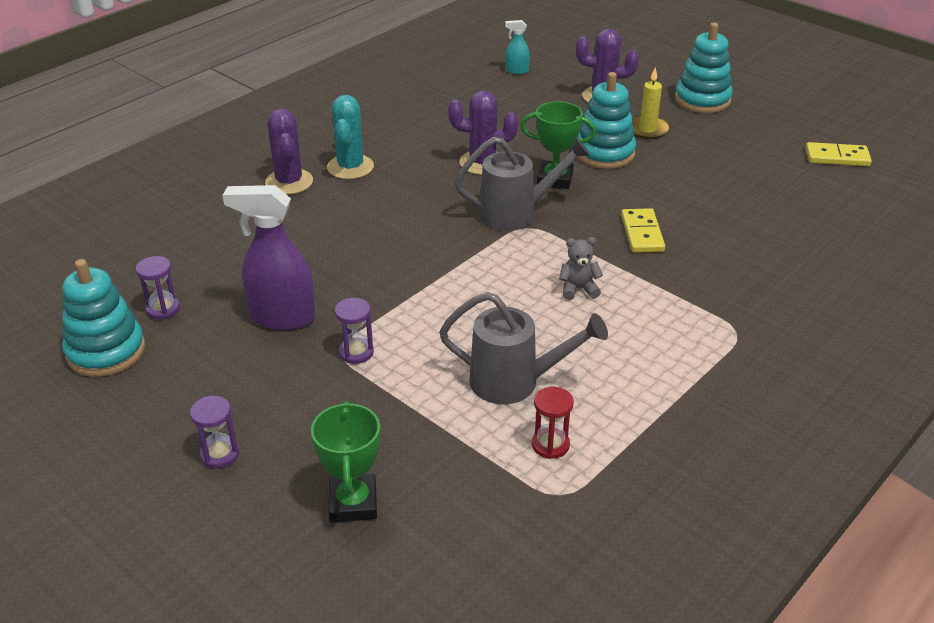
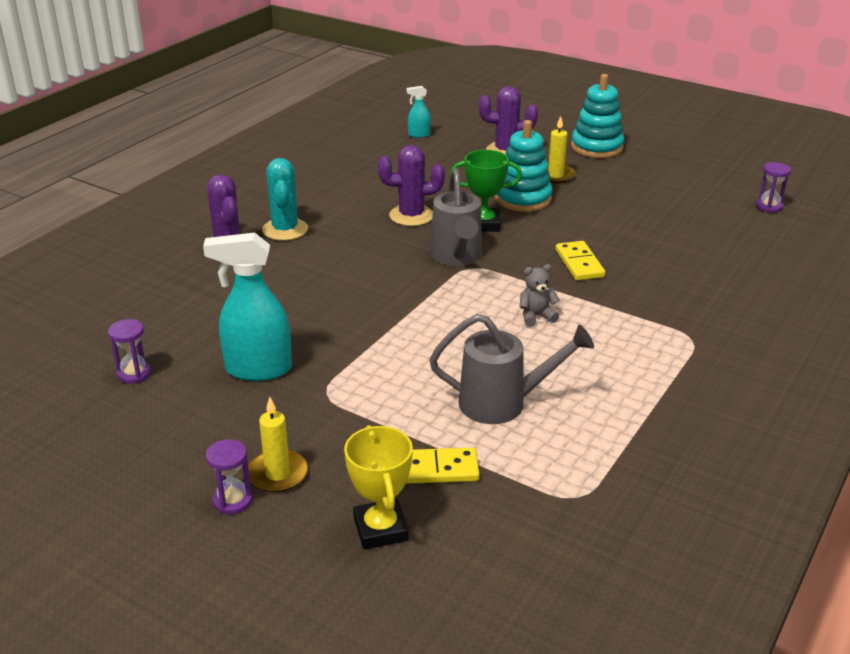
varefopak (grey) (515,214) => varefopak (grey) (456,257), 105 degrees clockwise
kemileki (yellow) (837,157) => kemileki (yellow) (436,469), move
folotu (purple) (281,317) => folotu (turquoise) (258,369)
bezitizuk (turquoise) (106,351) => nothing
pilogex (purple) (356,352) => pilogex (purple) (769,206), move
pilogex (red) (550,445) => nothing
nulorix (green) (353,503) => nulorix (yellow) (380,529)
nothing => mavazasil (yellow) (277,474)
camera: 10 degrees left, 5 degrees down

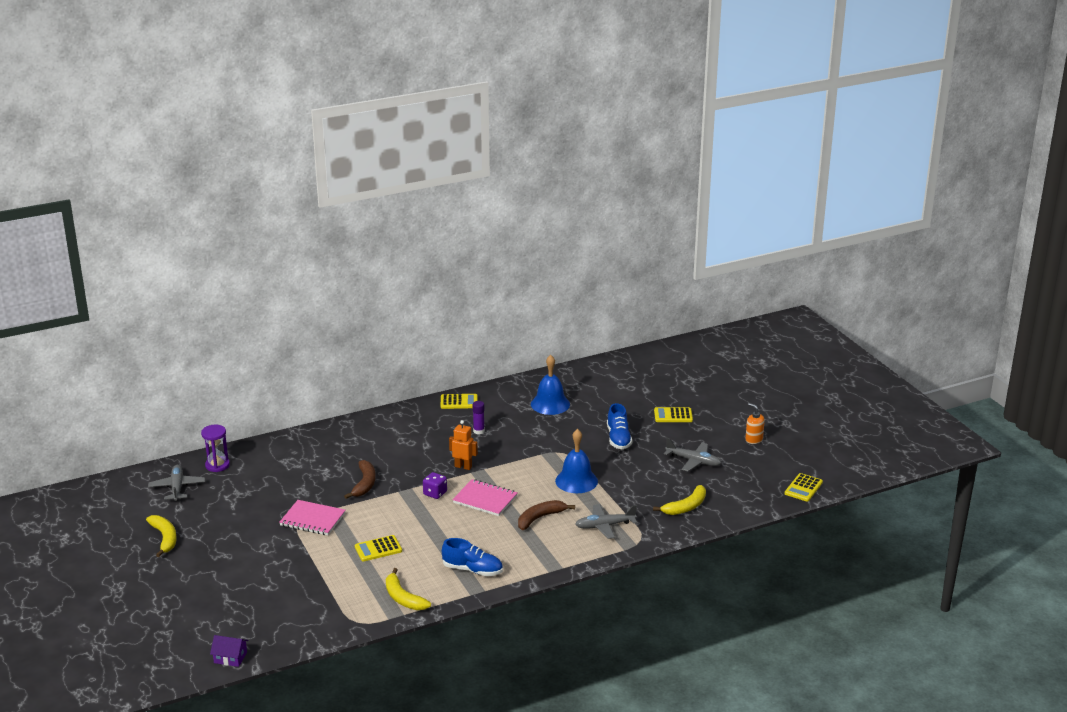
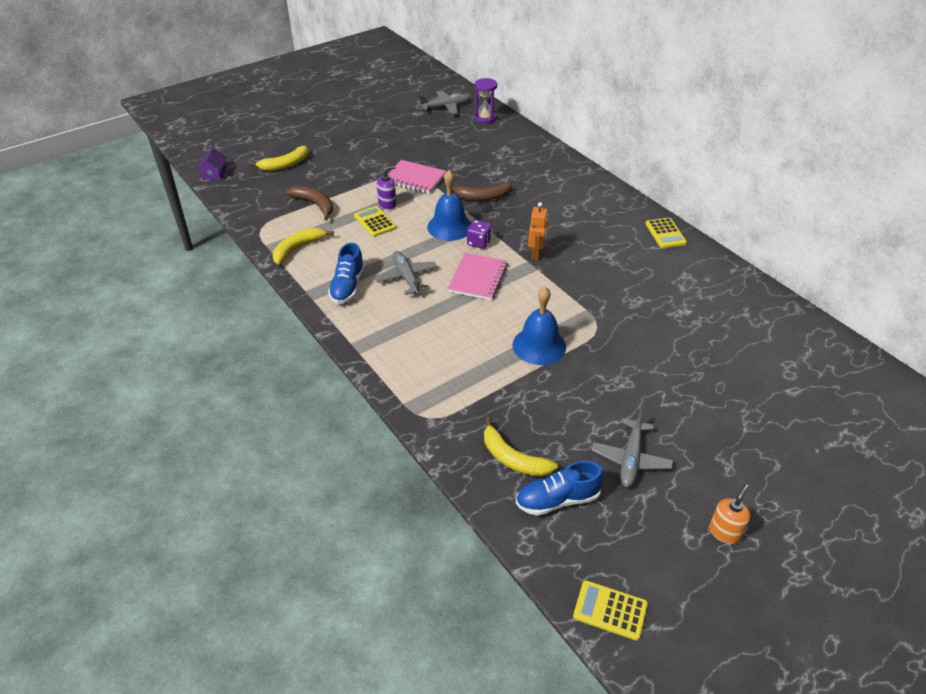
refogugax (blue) (550,404) => refogugax (blue) (449,227), move
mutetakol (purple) (478,431) => nothing
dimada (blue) (618,438) => dimada (blue) (557,500), move
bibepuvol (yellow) (673,415) => nothing
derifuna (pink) (312,519) => derifuna (pink) (415,178), 75 degrees counterclockwise
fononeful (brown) (540,518) => fononeful (brown) (315,205), move
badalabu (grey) (604,526) => badalabu (grey) (406,277), move
fononeful (yellow) (165,538) => fononeful (yellow) (285,165), move
nothing => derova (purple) (387,205)
camera: 80 degrees right, 15 degrees up

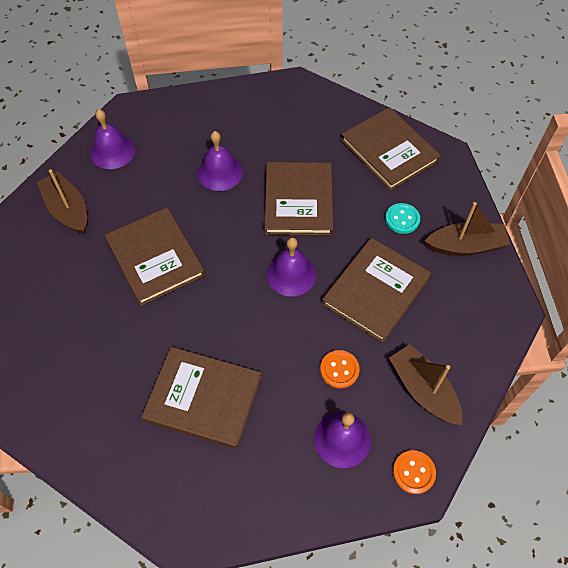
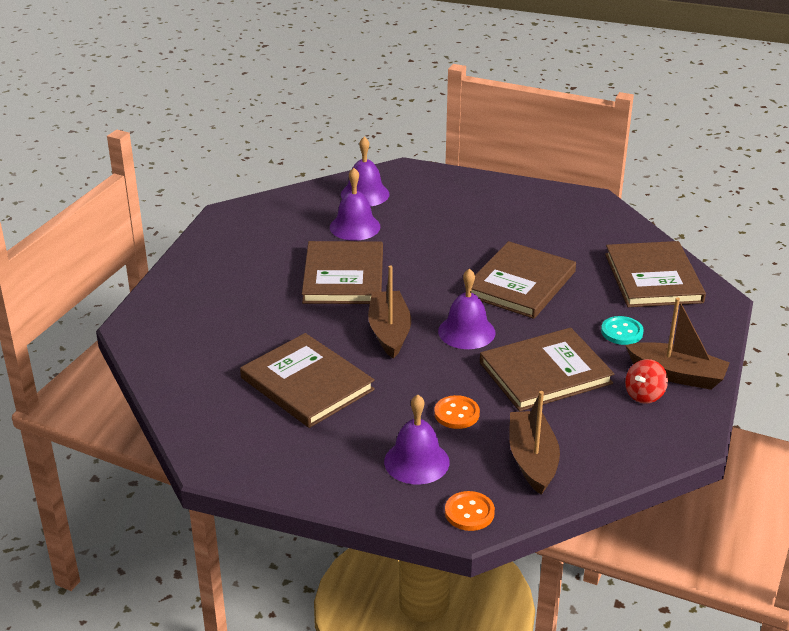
refogugax (purple) (220,172) => refogugax (purple) (355,227), move
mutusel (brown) (68,210) => mutusel (brown) (389,332), move
nothing => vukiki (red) (644,395)
camera: 30 degrees right, 25 degrees down

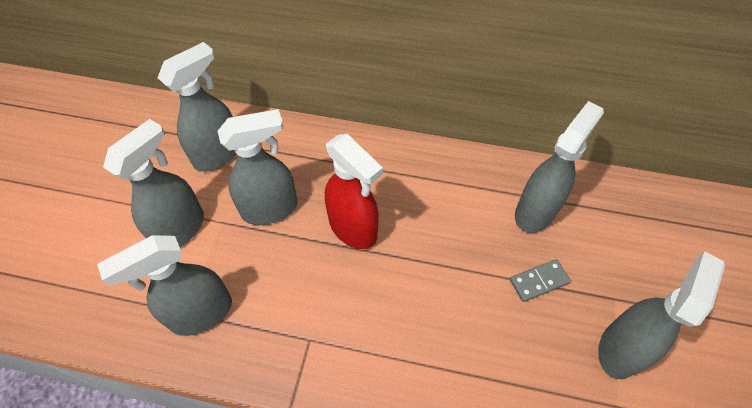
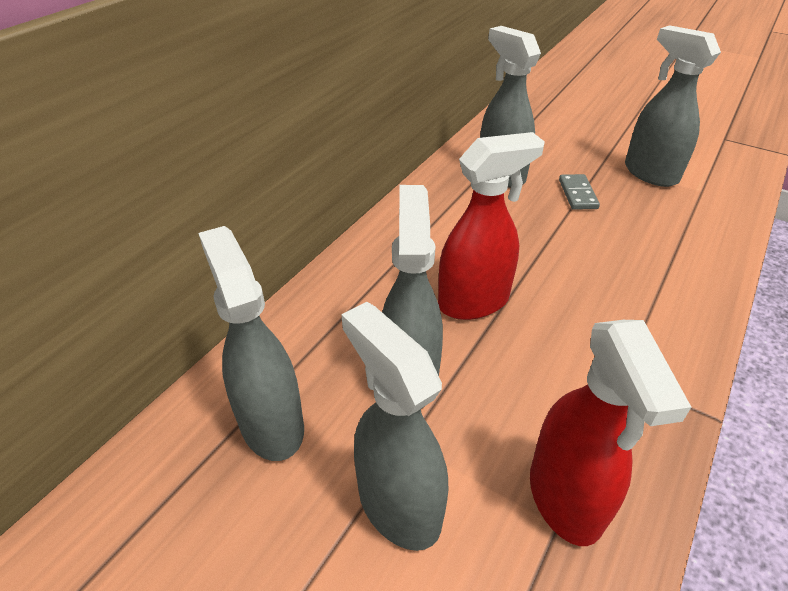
folotu (grey) (200,313) => folotu (red) (565,499)
camera: 70 degrees left, 15 degrees down

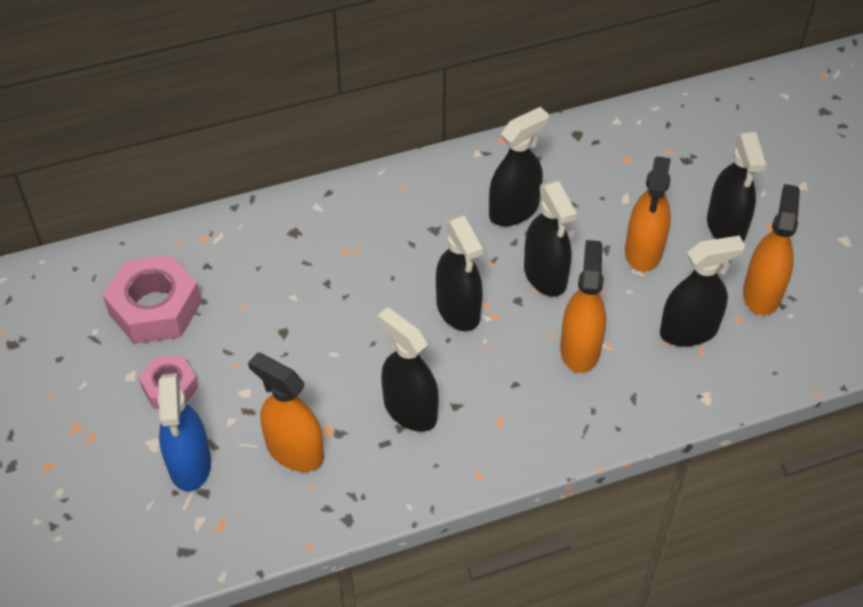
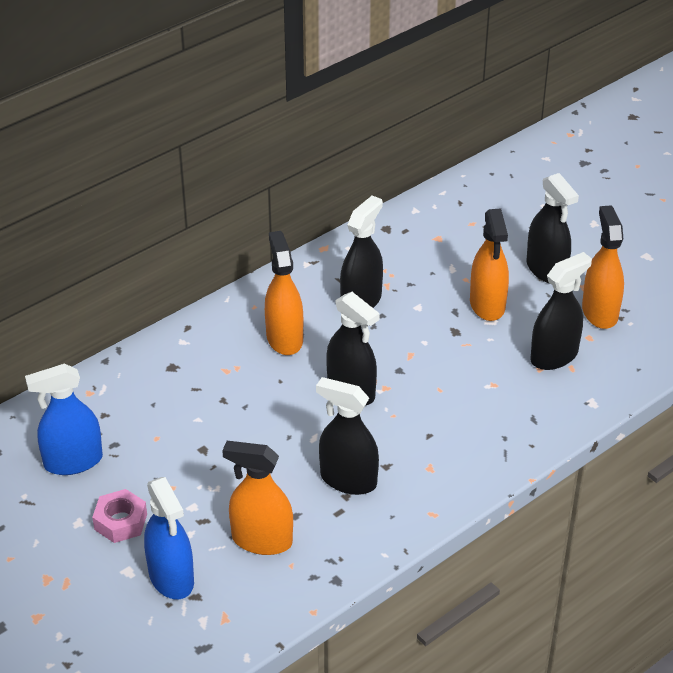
folotu (black) (545,276) => nothing
folotu (orange) (580,349) => folotu (orange) (284,338), move
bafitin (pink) (155,308) => folotu (blue) (73,461)
camera: 20 degrees left, 10 degrees down

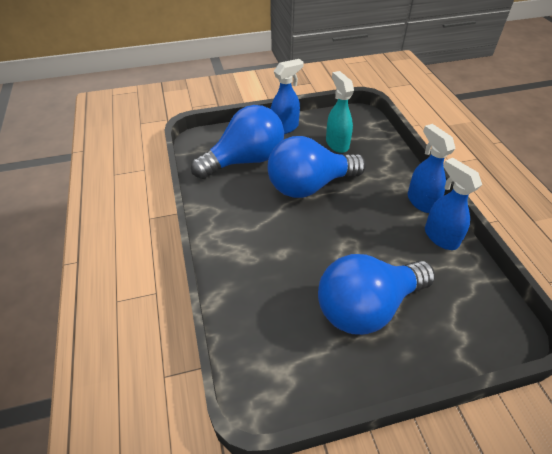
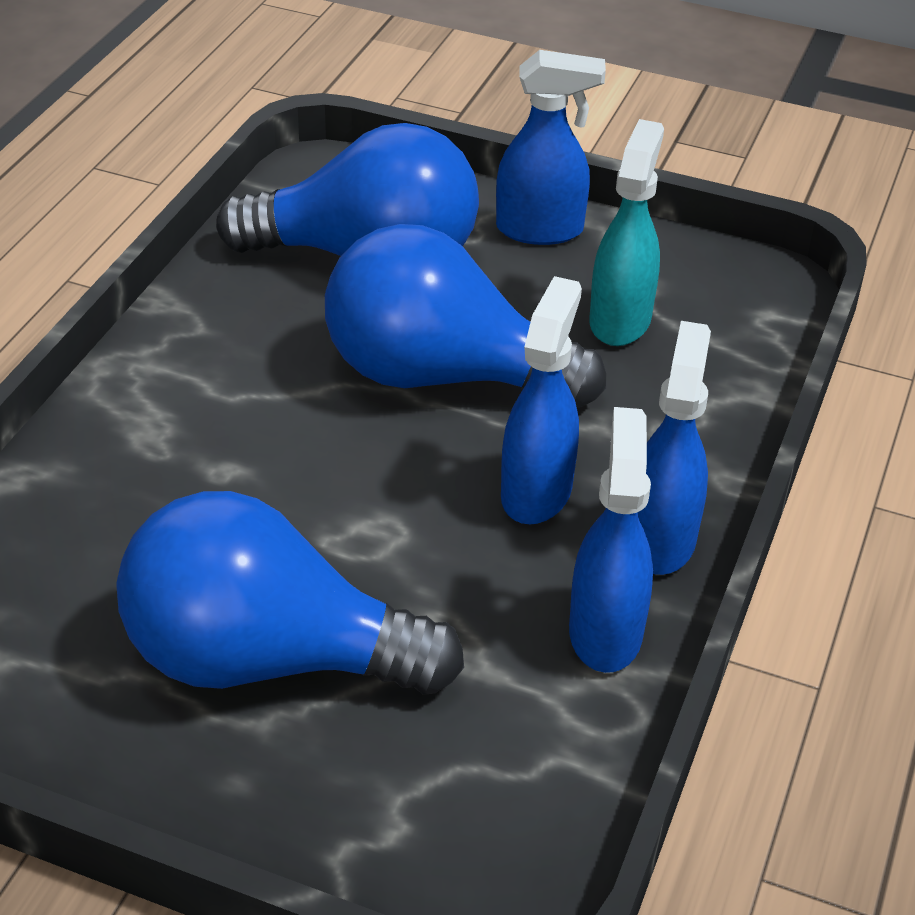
nothing => folotu (blue) (537,492)
camera: 35 degrees right, 5 degrees down

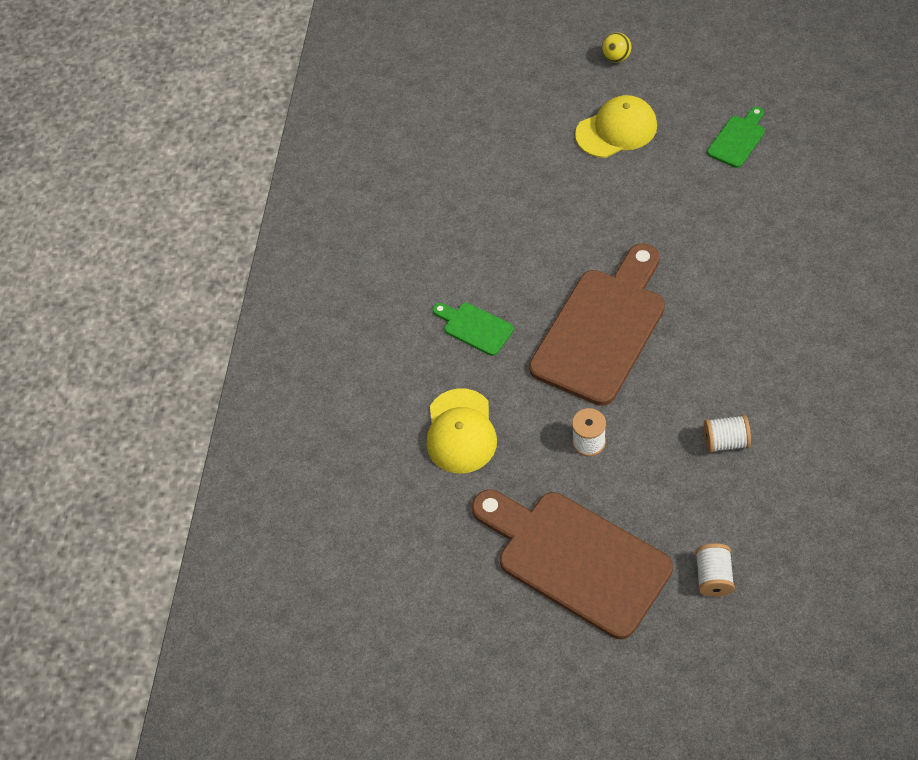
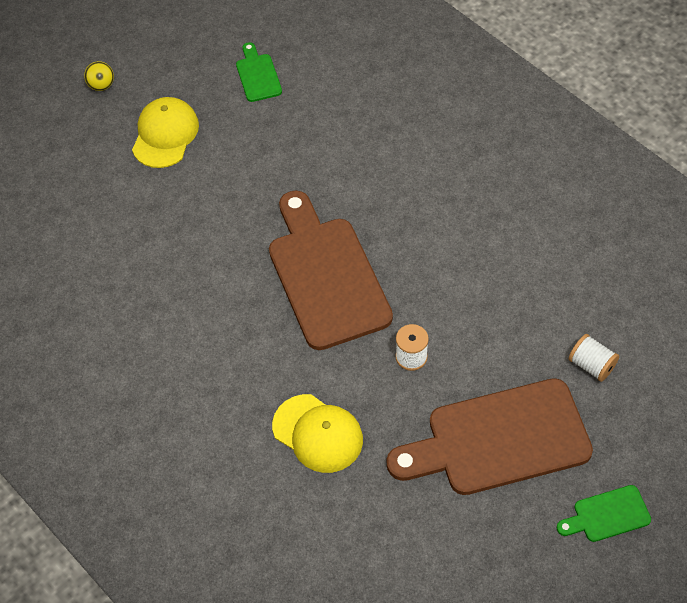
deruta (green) (475,327) => deruta (green) (607,515), move
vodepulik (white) (725,441) => nothing
camera: 55 degrees left, 0 degrees up

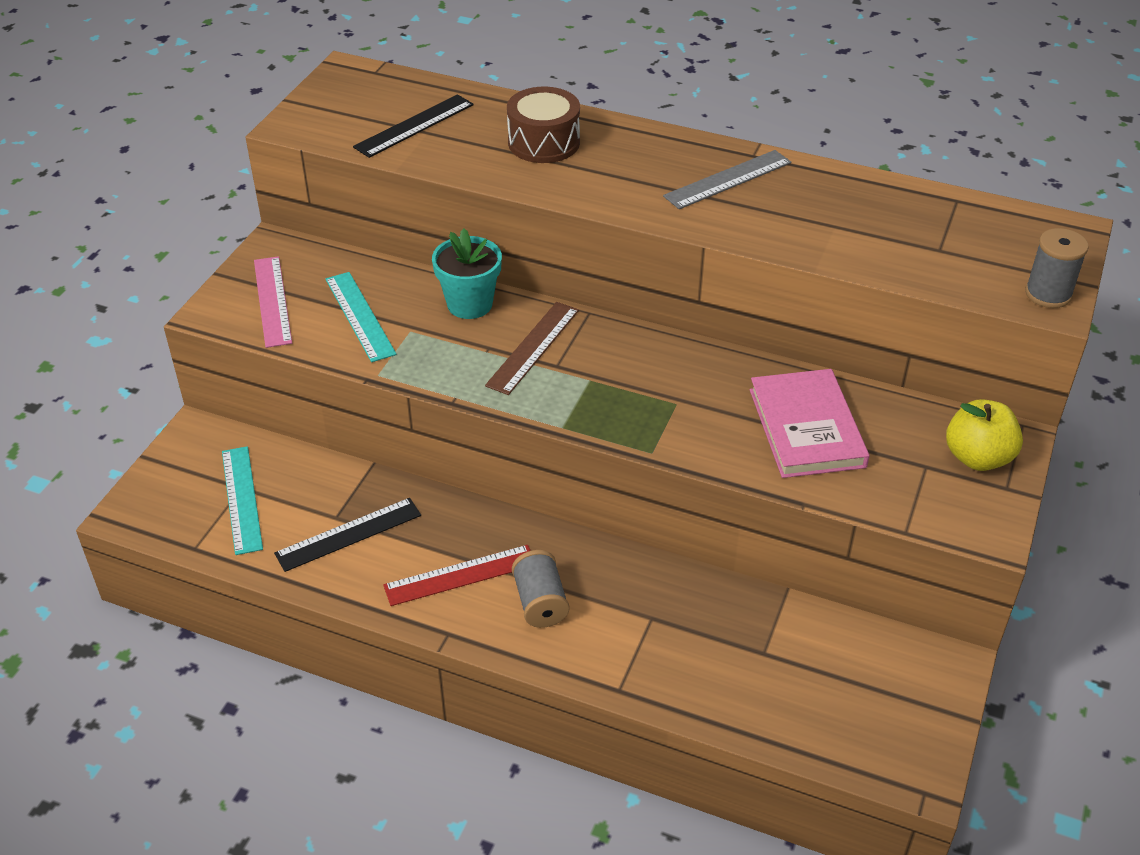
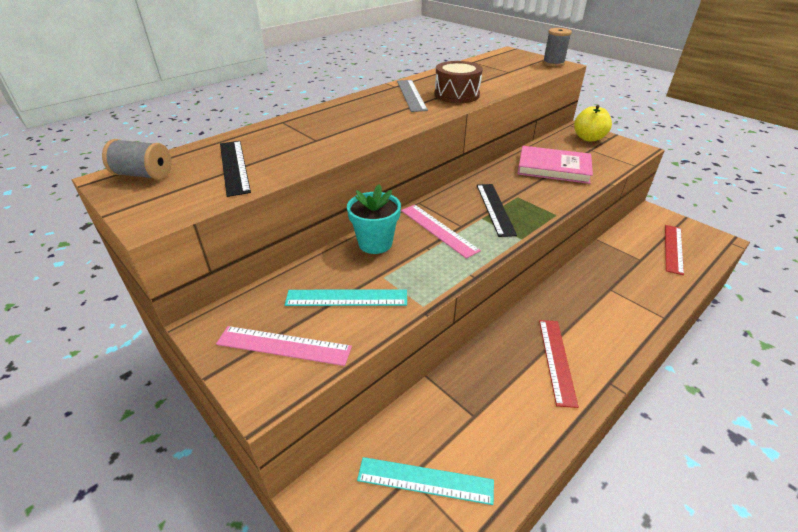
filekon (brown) (544,142) => filekon (brown) (457,95), move
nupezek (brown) (533,347) => nupezek (pink) (438,230)
nupezek (black) (348,534) => nupezek (black) (495,209), move
vodepulik (grey) (540,602) => vodepulik (grey) (144,175), move
nothing => nupezek (red) (673,248)
camera: 65 degrees left, 5 degrees down

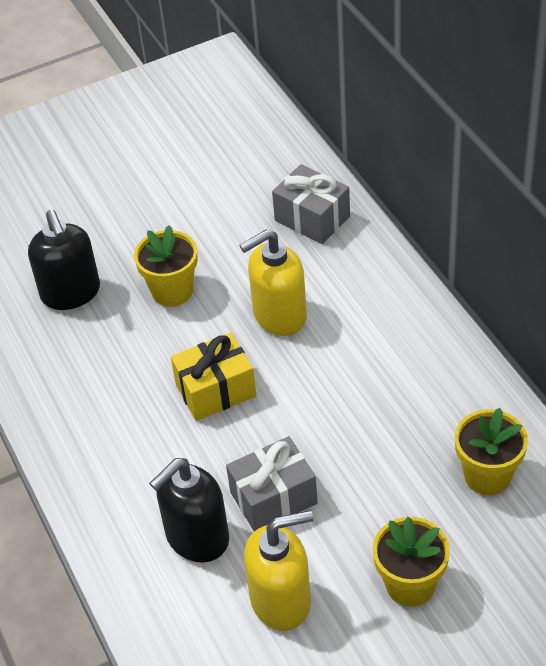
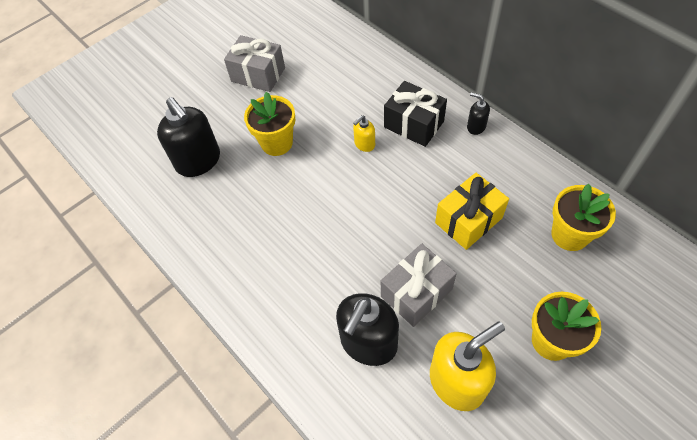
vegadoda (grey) (312,218) => vegadoda (grey) (258,74), move
derova (yellow) (279,315) => derova (yellow) (364,144), x0.48
vegadoda (yellow) (216,390) => vegadoda (yellow) (468,220), move
nothing => vegadoda (black) (414,124)
nothing => derova (black) (476,126)
camera: 15 degrees left, 10 degrees up

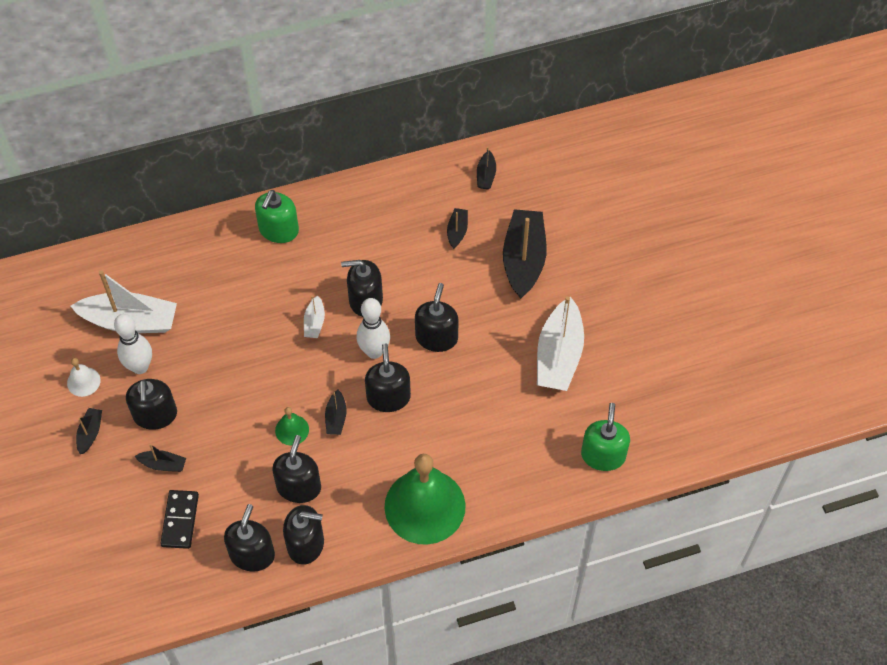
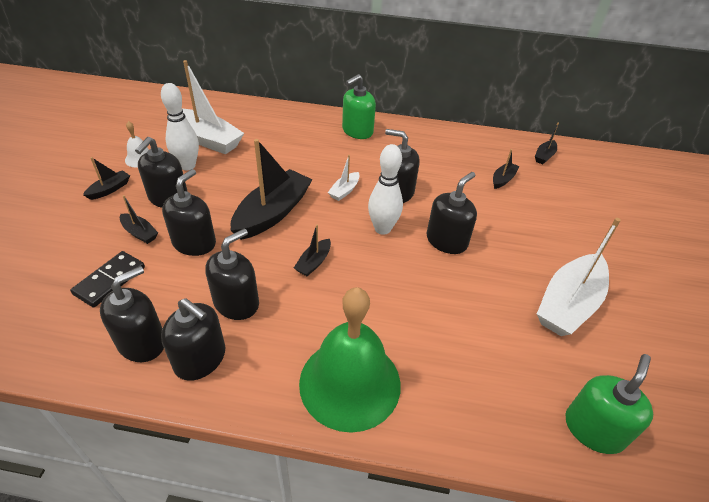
mutusel (black) (523,260) => mutusel (black) (272,213), move
derova (black) (388,397) => derova (black) (194,243), move
refogugax (green) (292,430) => nothing
camera: 25 degrees right, 15 degrees down

